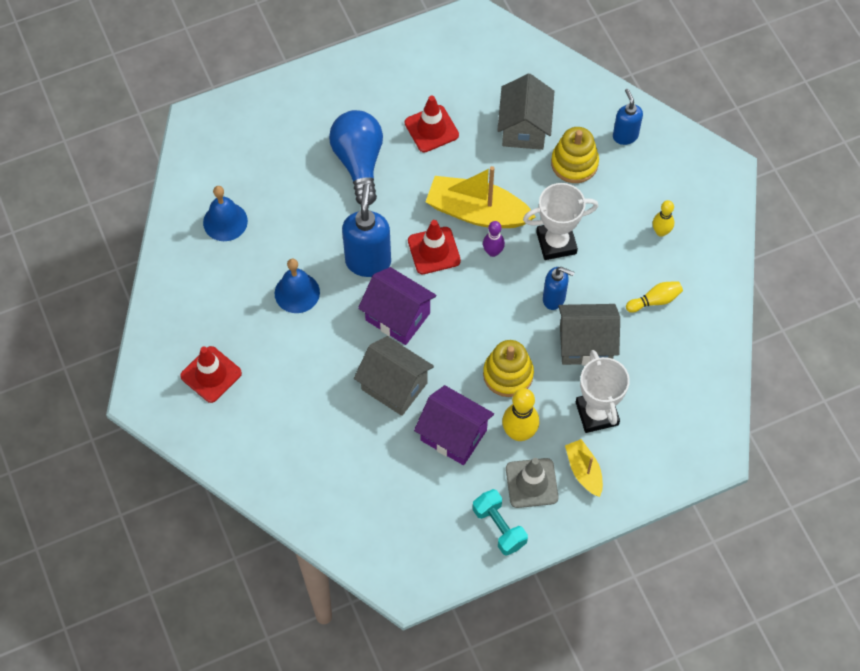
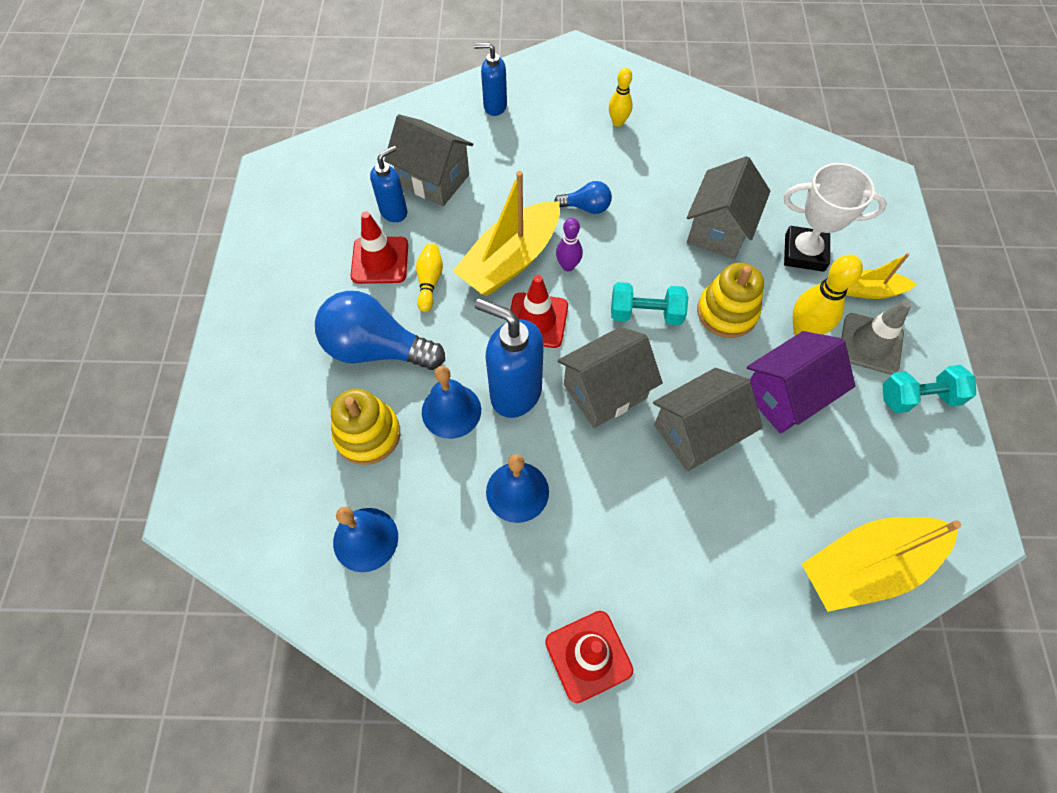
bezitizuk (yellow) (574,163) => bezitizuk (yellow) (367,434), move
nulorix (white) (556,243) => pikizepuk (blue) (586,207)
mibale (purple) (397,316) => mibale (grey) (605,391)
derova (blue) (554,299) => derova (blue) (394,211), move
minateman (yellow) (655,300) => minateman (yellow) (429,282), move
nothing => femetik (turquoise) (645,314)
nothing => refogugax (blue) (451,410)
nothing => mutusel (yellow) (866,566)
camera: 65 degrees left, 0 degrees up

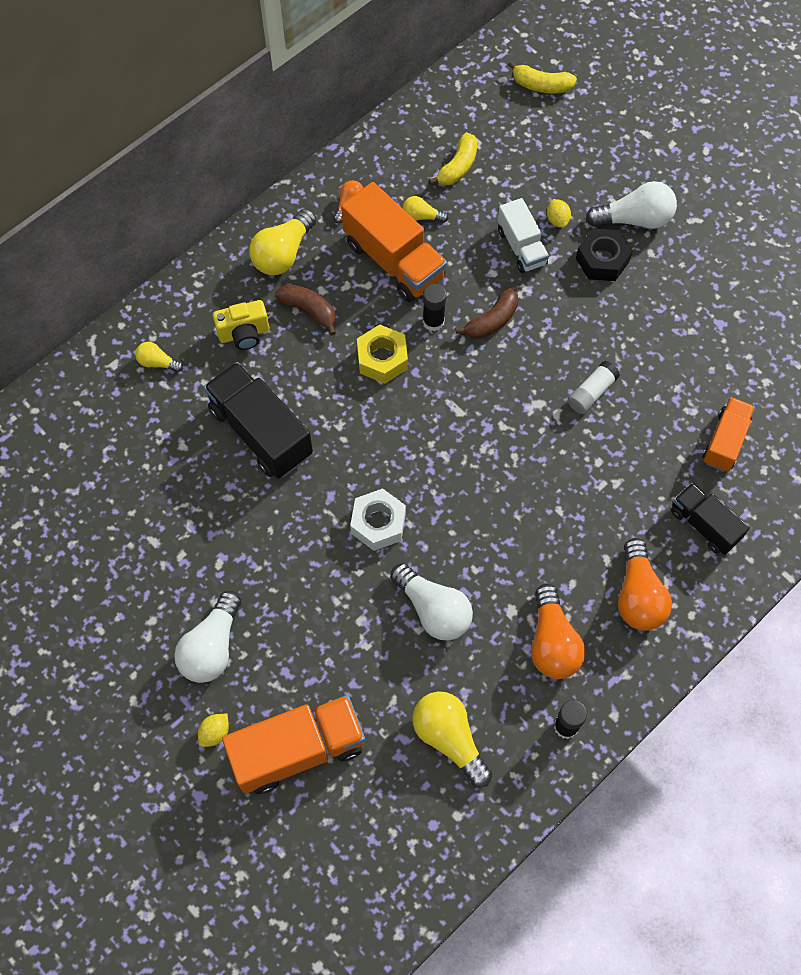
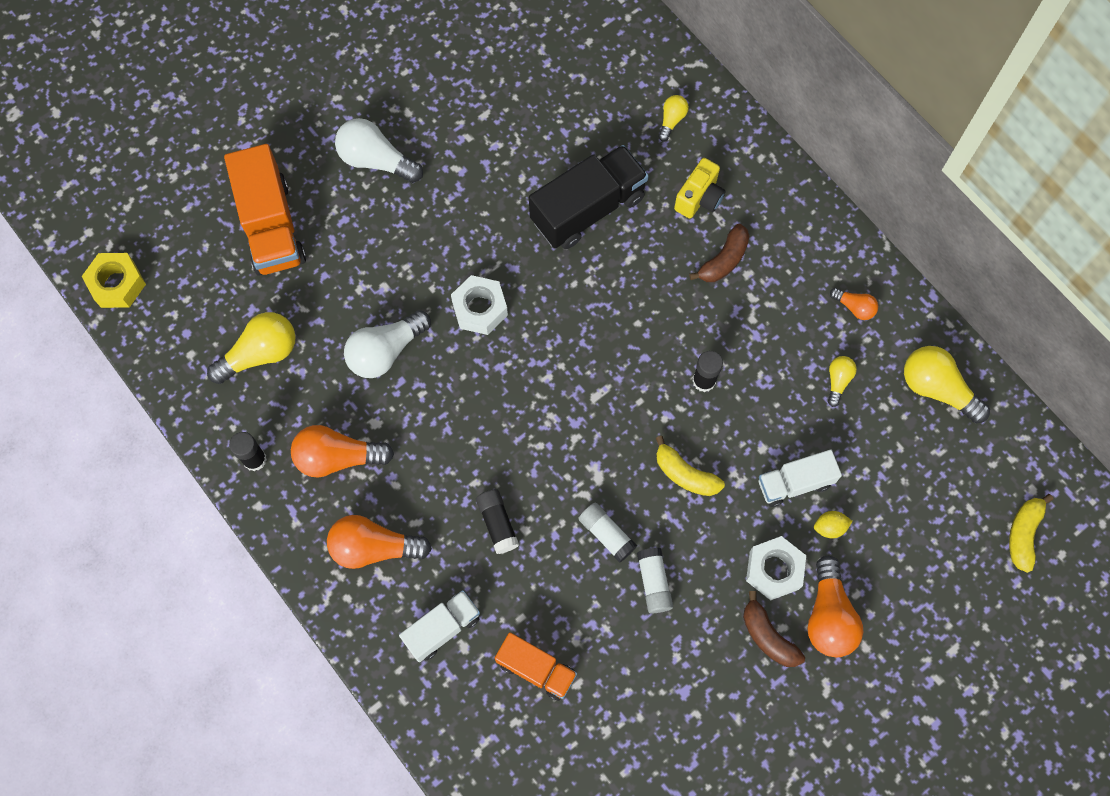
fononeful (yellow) (458,167) => fononeful (yellow) (685,474), move
pikizepuk (white) (634,219) => pikizepuk (orange) (828,616)
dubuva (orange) (394,260) => nothing
pikizepuk (yellow) (283,253) => pikizepuk (yellow) (937,389), move
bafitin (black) (602,260) => bafitin (white) (774,570)
fononeful (brown) (492,321) => fononeful (brown) (768,636), move
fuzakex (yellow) (244,334) => fuzakex (yellow) (699,198), 135 degrees counterclockwise
bafitin (yellow) (382,359) => bafitin (yellow) (117,284), move
dubuva (black) (704,525) => dubuva (white) (442,628)
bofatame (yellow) (215,733) => nothing
nothing => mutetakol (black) (497,523)
nothing => mutetakol (white) (654,582)
camera: 95 degrees right, 5 degrees up

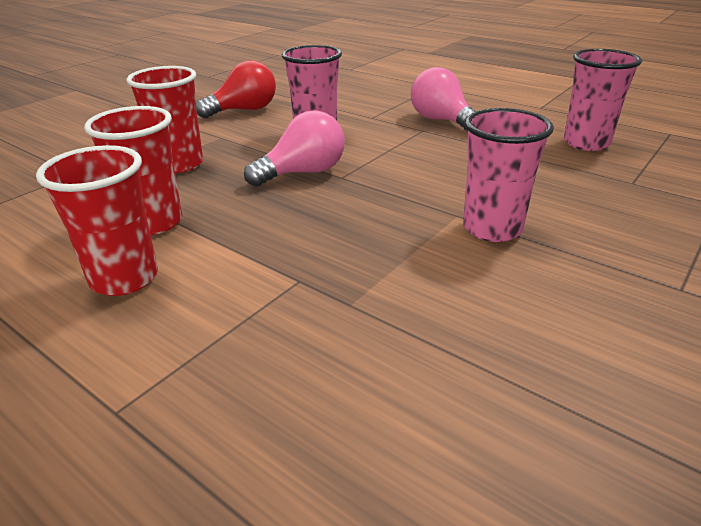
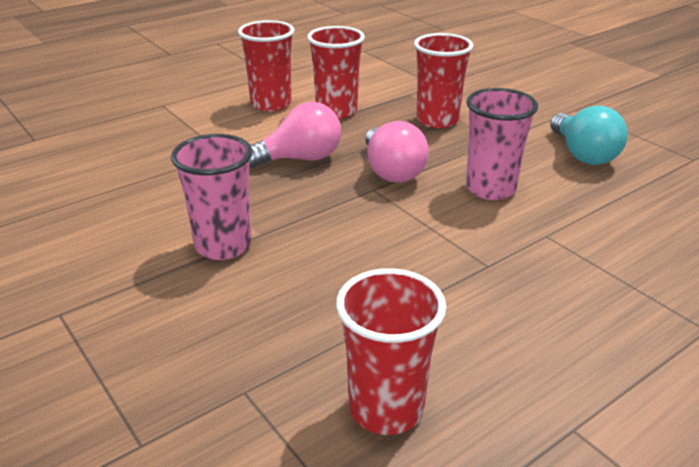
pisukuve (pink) (586,143) => pisukuve (red) (386,408)
pikizepuk (red) (244,110) => pikizepuk (turquoise) (583,154)
pikizepuk (pink) (442,121) => pikizepuk (pink) (300,159), move
camera: 105 degrees right, 0 degrees up

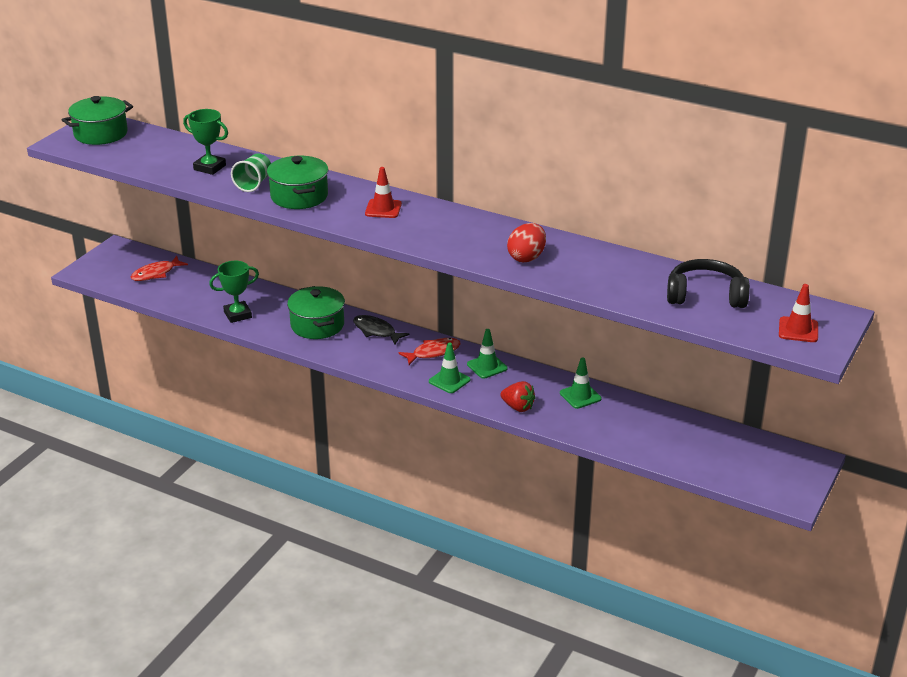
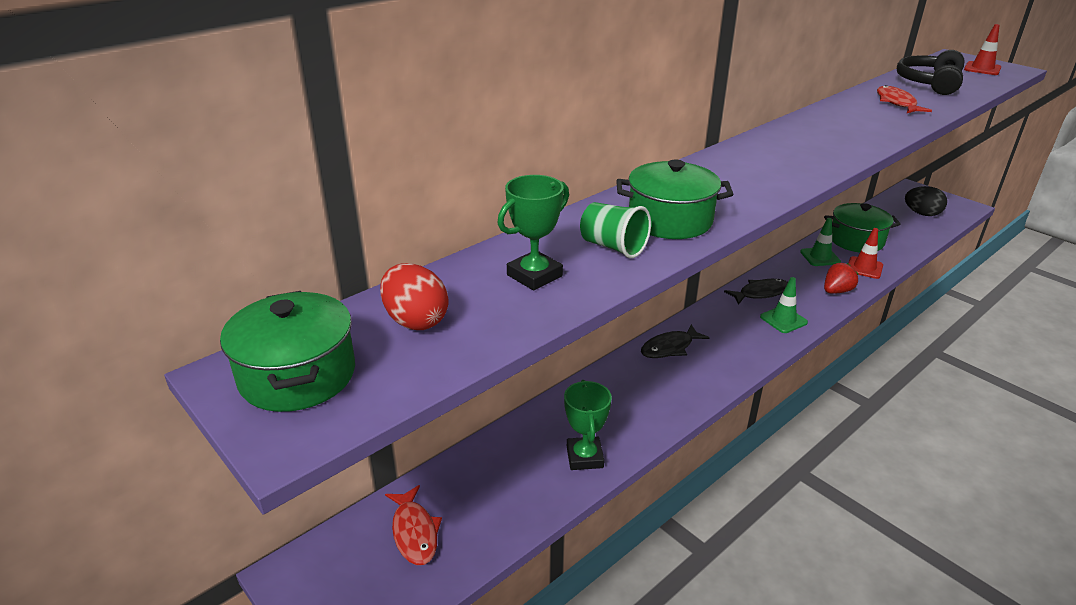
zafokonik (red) (383,209) => zafokonik (red) (864,268), move
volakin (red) (526,257) => volakin (red) (416,321), move
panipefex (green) (317,325) => panipefex (green) (856,240), move
zafokonik (green) (487,366) => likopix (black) (760,293)
likopix (red) (433,352) => likopix (red) (896,103), move
nothing => volakin (black) (921,214)
camera: 70 degrees left, 0 degrees up

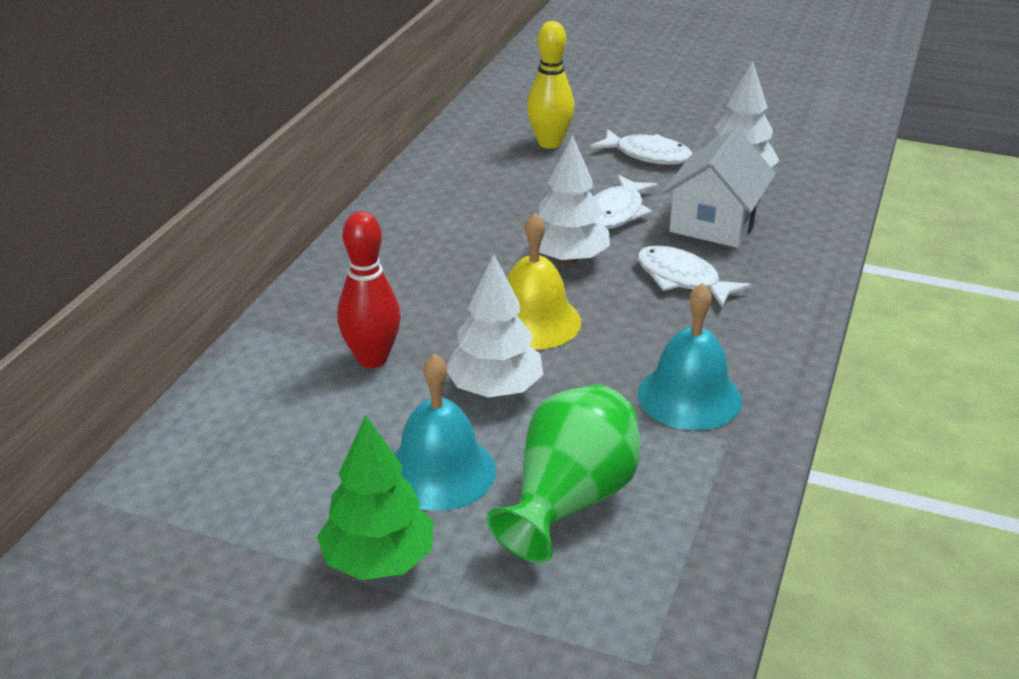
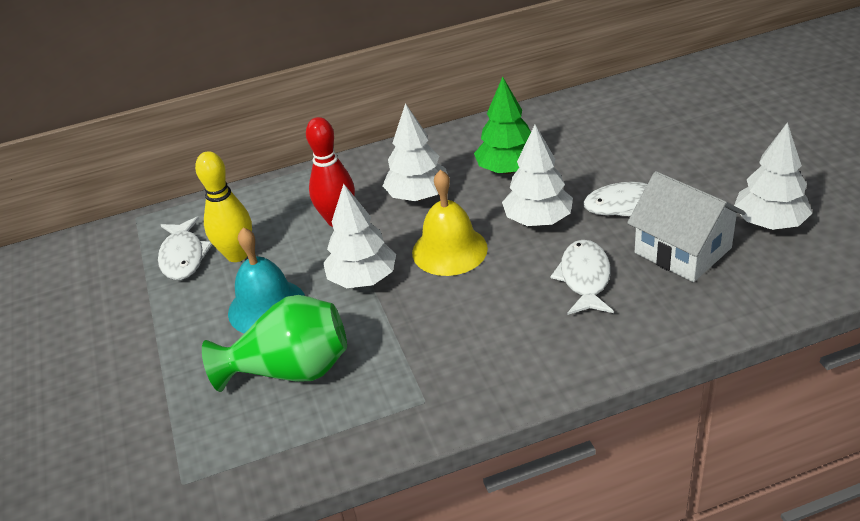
minateman (yellow) (549,143) => minateman (yellow) (237,255), move
mibale (white) (715,222) => mibale (white) (683,250), 60 degrees clockwise
likopix (white) (648,155) => likopix (white) (183,256), move
refogugax (turquoise) (689,396) => nothing
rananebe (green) (379,560) => rananebe (green) (508,169), move
nothing => rananebe (white) (418,196)
camera: 55 degrees right, 5 degrees up

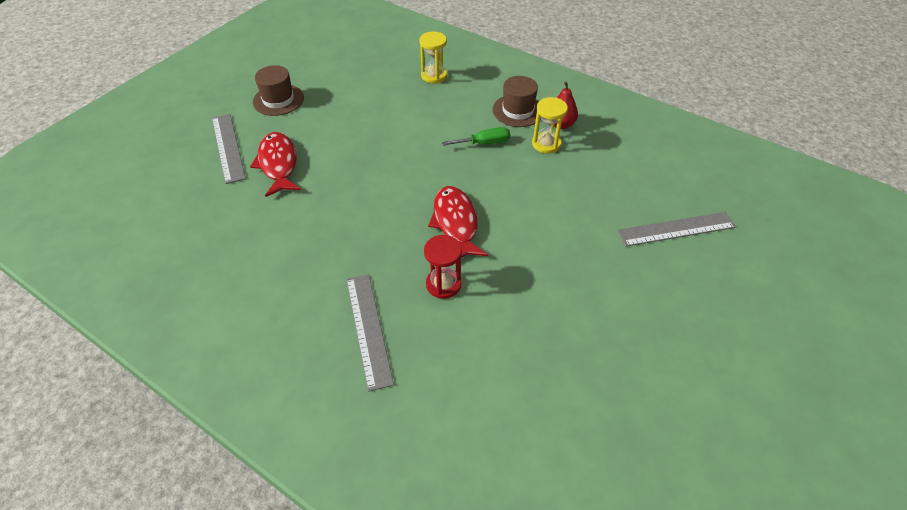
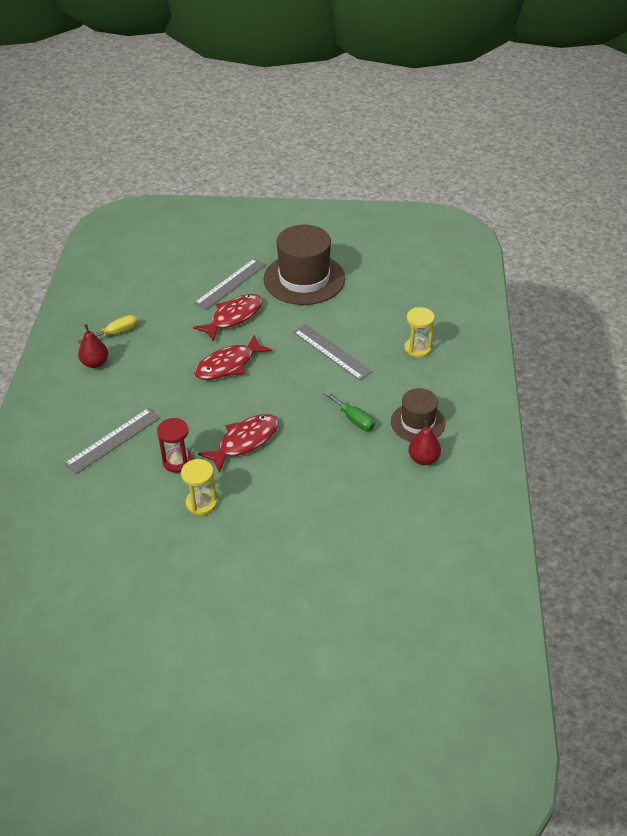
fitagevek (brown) (278,100) => fitagevek (brown) (304,279), x1.74
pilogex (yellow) (546,144) => pilogex (yellow) (201,503), move
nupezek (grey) (676,229) => nupezek (grey) (332,351), move
nothing => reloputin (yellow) (116,333)
nothing => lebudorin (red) (95,363)
nothing => likopix (red) (228,365)
camera: 60 degrees right, 5 degrees down

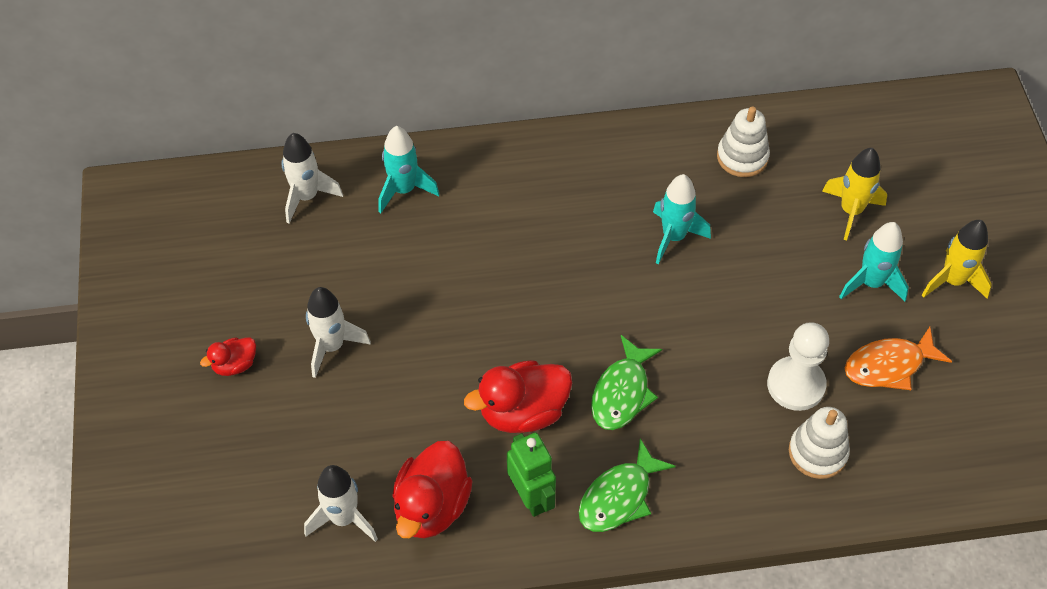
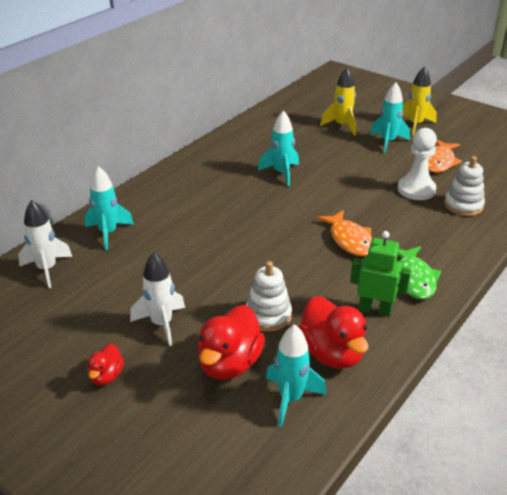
bezitizuk (white) (742,157) => bezitizuk (white) (268,315), move
likopix (green) (622,392) => likopix (orange) (349,240)
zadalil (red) (523,412) => zadalil (red) (230,363), move
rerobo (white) (343,518) => rerobo (turquoise) (290,398)
camera: 45 degrees left, 20 degrees down

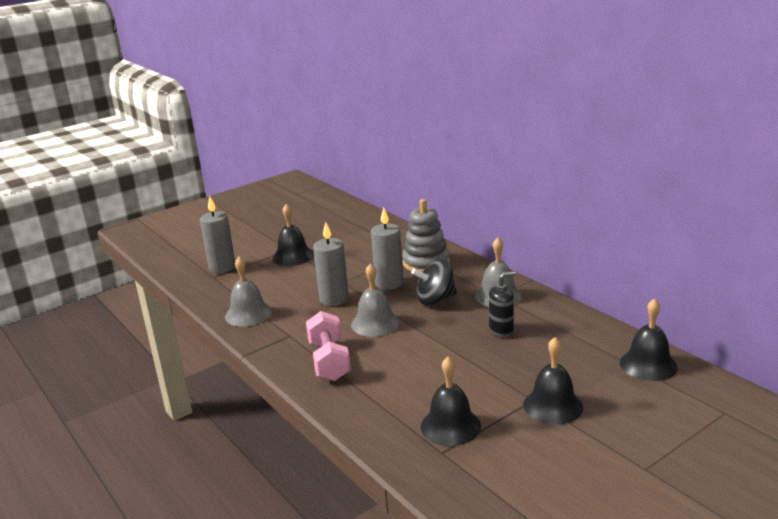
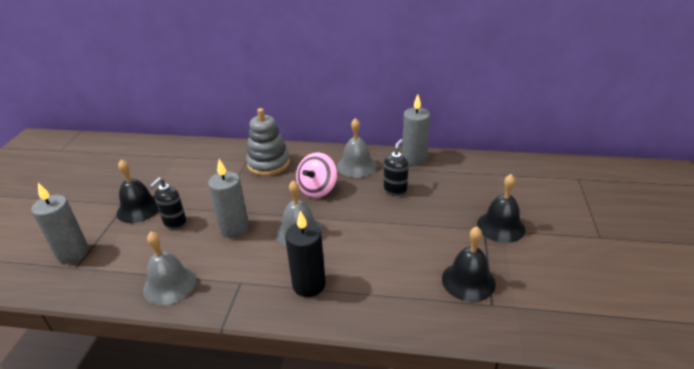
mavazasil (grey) (389,283) => mavazasil (grey) (414,159), move
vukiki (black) (435,299) => vukiki (pink) (317,189)
refogugax (black) (648,364) => nothing
femetik (pink) (329,361) => mavazasil (black) (309,285)
nothing => derova (black) (175,223)
camera: 45 degrees left, 10 degrees up

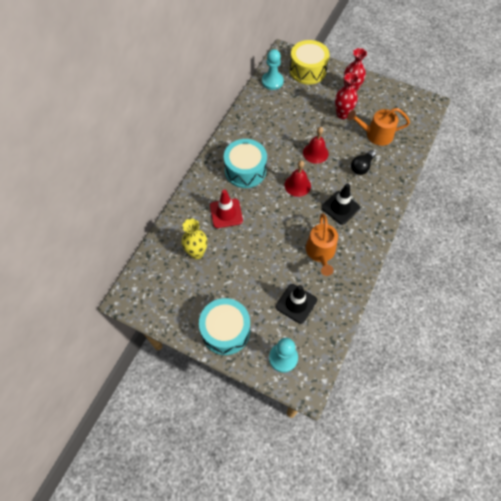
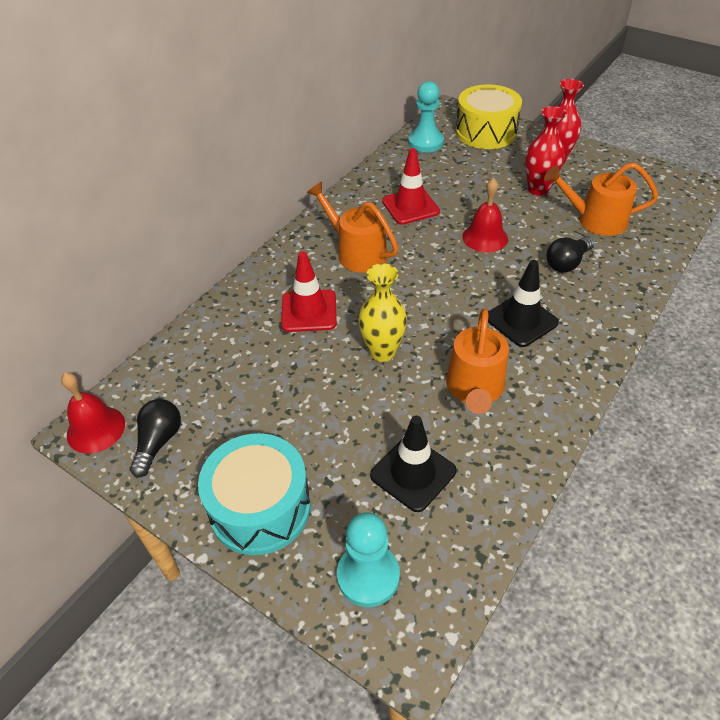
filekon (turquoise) (245,170) => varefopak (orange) (357,252)
refogugax (red) (297,185) => refogugax (red) (96,429), move
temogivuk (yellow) (197,253) => temogivuk (yellow) (382,352), move
nothing => zafokonik (red) (410,206)
nothing => pikizepuk (black) (158,442)
camera: 10 degrees right, 15 degrees down

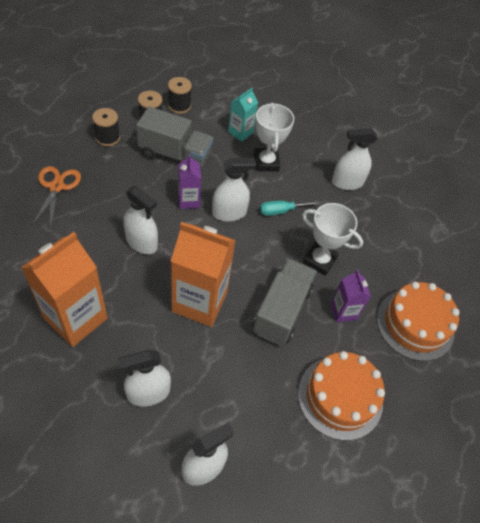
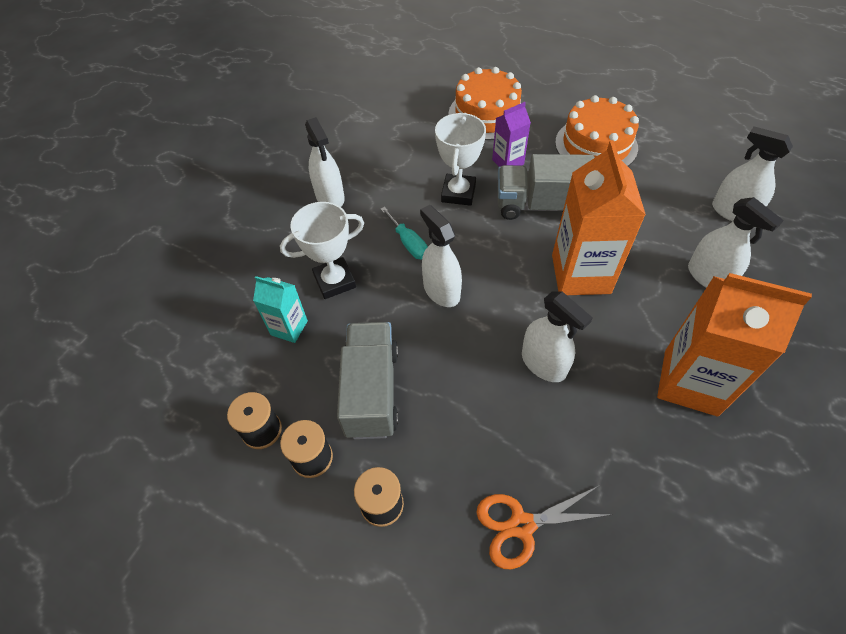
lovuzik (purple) (189,200) => nothing
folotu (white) (142,242) => folotu (white) (543,363), 120 degrees clockwise
camera: 100 degrees left, 0 degrees up

